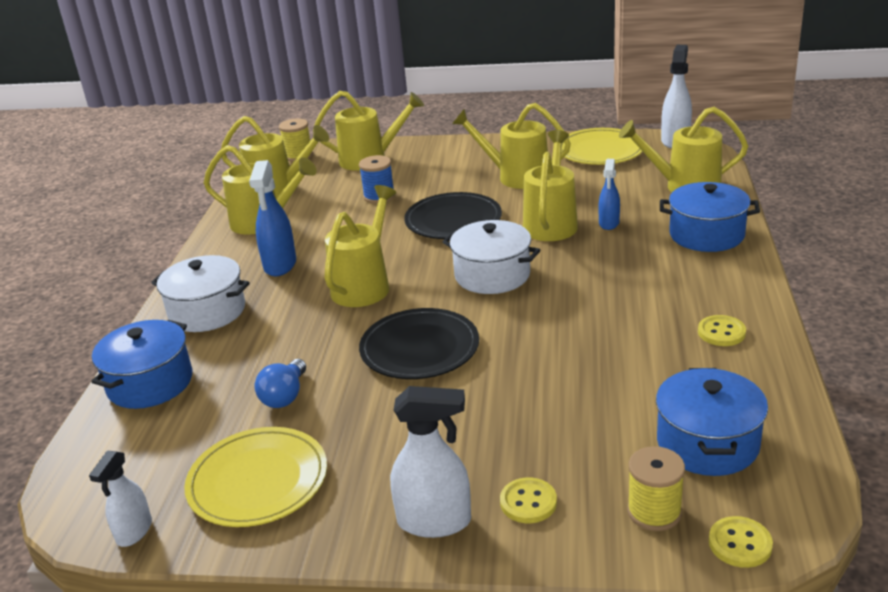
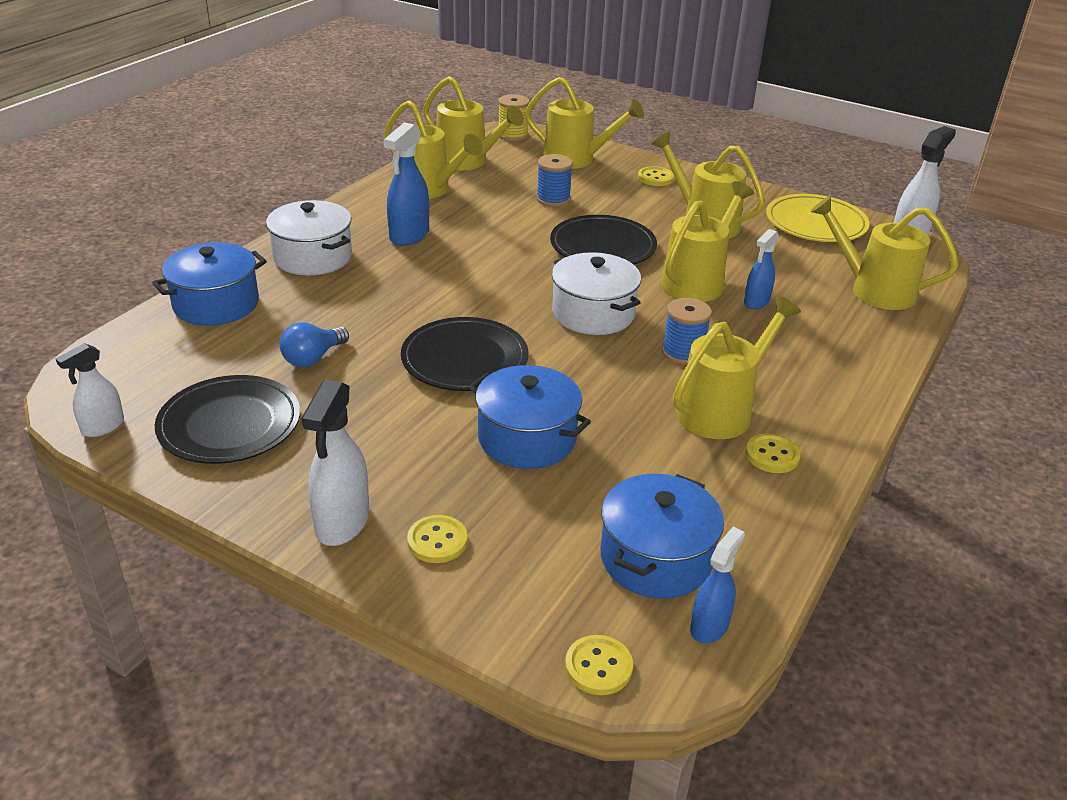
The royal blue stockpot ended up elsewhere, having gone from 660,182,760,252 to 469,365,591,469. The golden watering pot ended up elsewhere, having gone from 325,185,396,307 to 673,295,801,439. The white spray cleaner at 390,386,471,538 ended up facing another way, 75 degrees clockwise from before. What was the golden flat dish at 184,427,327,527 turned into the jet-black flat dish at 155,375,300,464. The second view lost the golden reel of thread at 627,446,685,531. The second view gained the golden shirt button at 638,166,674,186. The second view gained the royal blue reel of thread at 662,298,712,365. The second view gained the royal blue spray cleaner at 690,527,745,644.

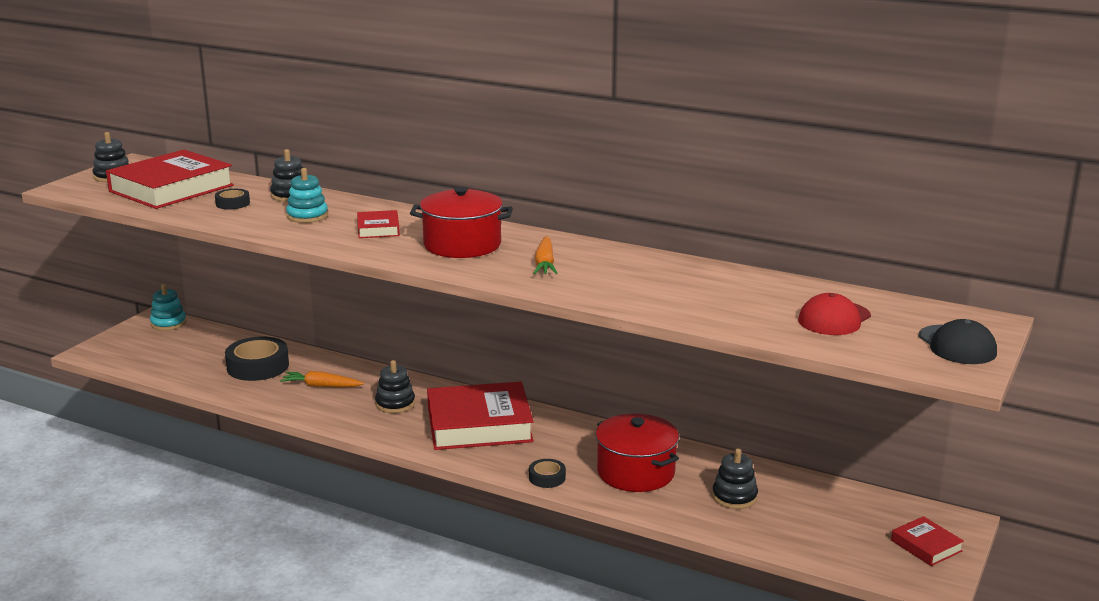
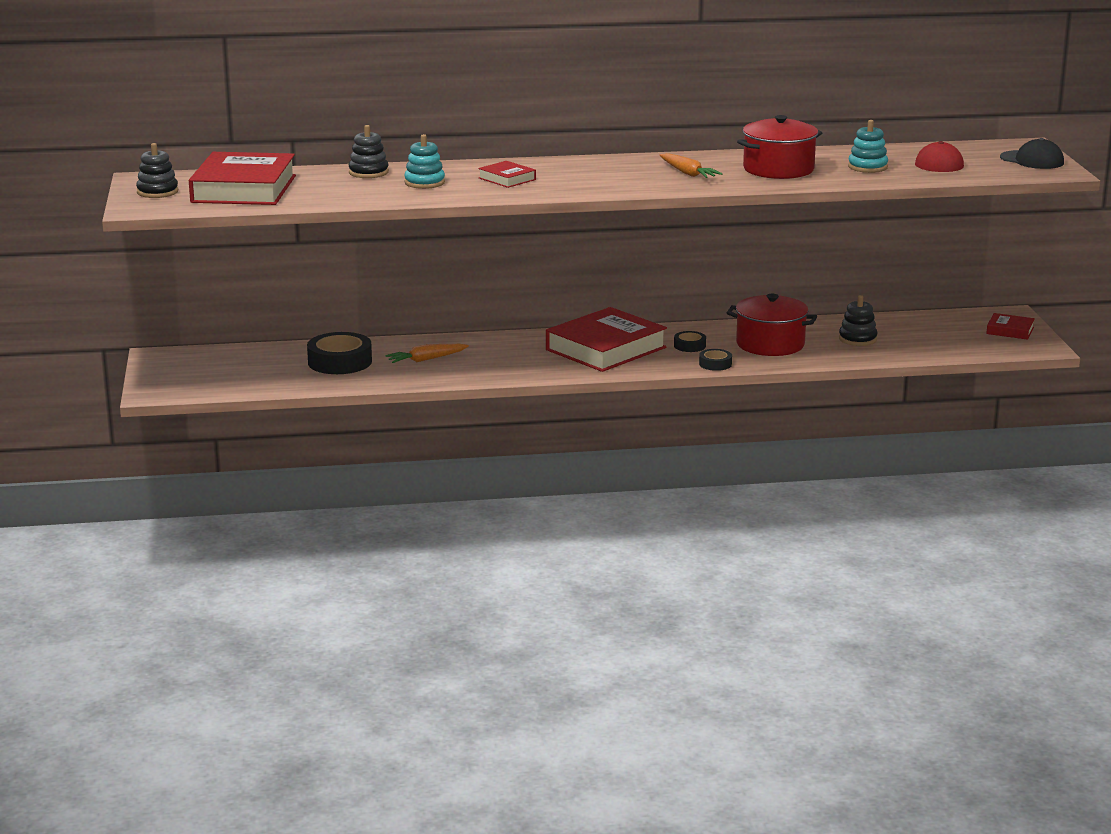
The crimson stockpot ended up elsewhere, having gone from 410,187,513,258 to 737,115,822,179. The jet-black tape ended up elsewhere, having gone from 215,189,250,209 to 674,331,706,352. The teal stacking rings ended up elsewhere, having gone from 150,284,186,331 to 848,120,888,173. The second view lost the jet-black stacking rings at 375,360,415,413.

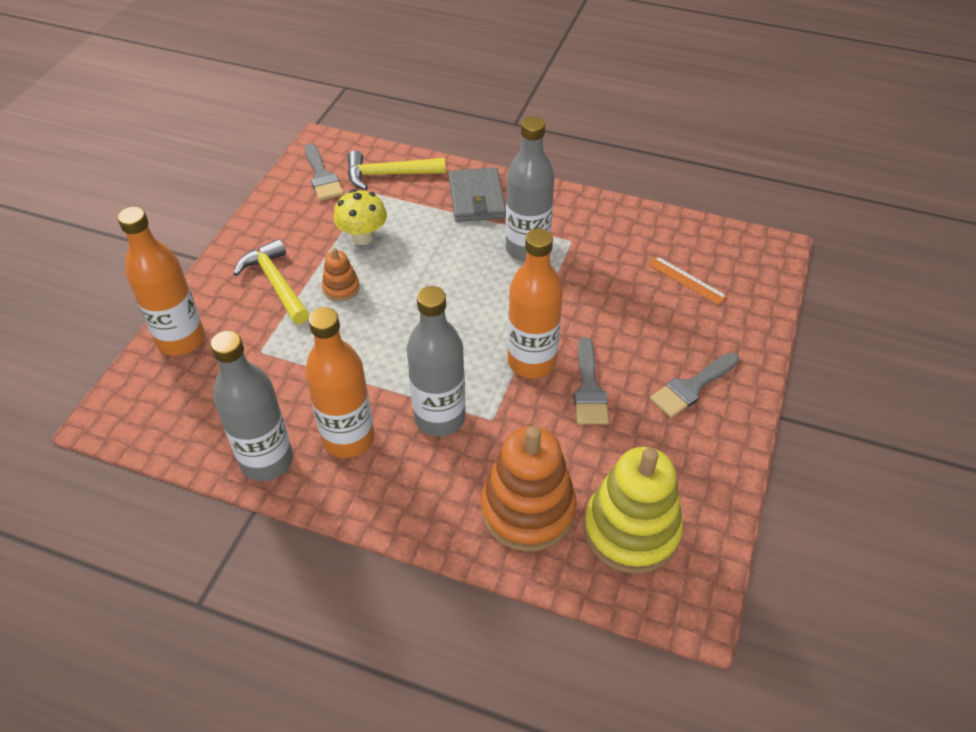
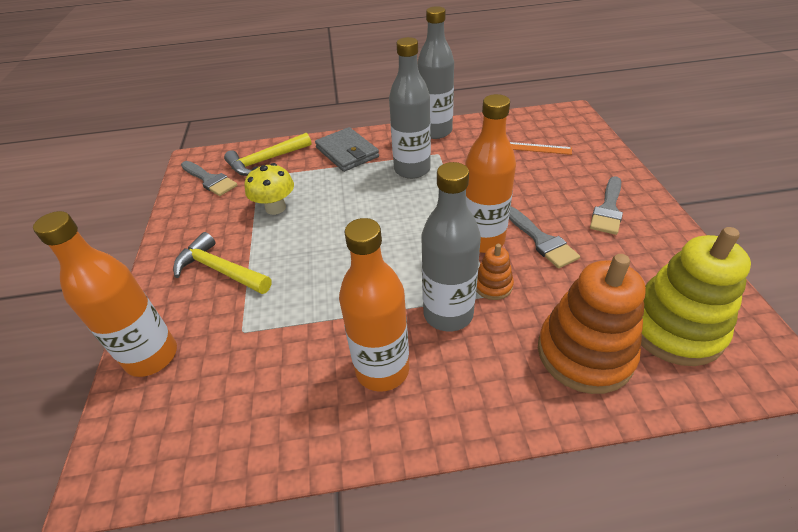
The orange stacking rings ended up elsewhere, having gone from 322,248,360,301 to 476,244,514,300. The gray bottle ended up elsewhere, having gone from 210,331,293,481 to 417,6,454,139.

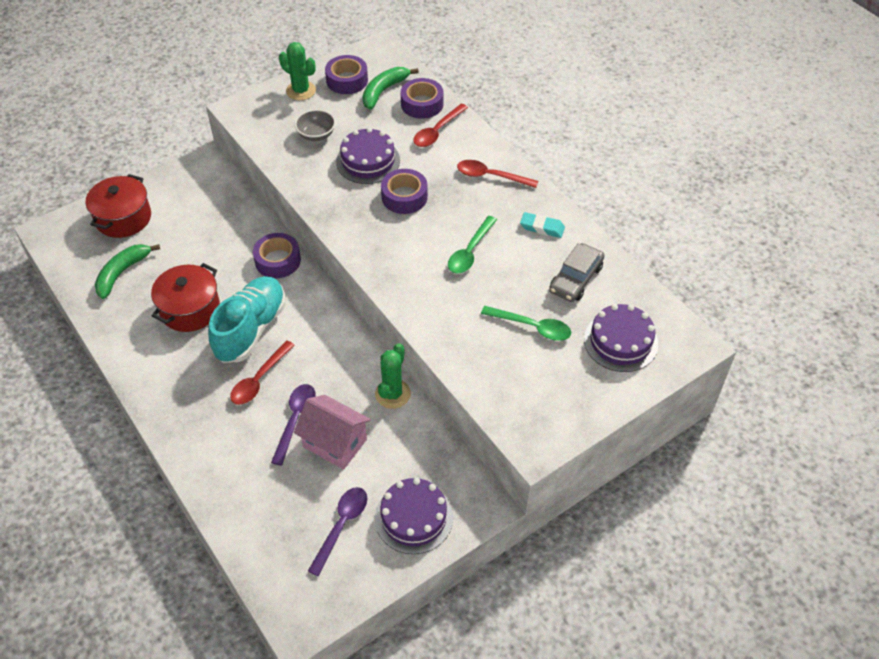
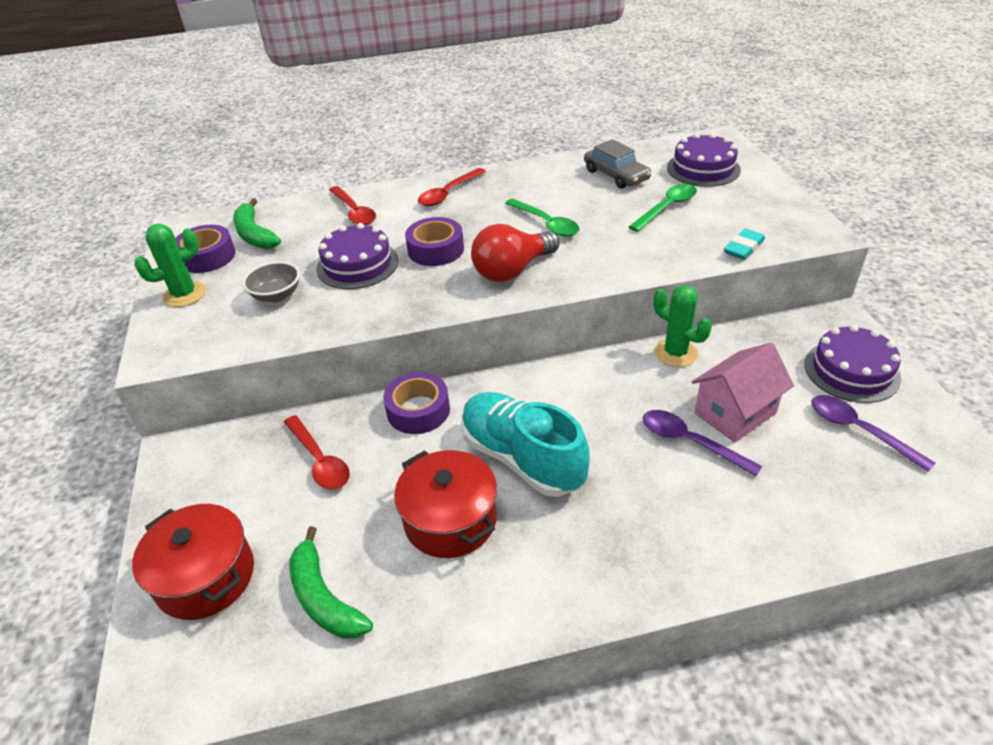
The second view lost the royal purple tape at 401,78,443,119. The teal eraser ended up elsewhere, having gone from 520,212,565,238 to 724,229,765,260. The crimson tablespoon ended up elsewhere, having gone from 230,340,295,405 to 284,415,350,489. The second view gained the crimson bulb at 471,224,559,282.

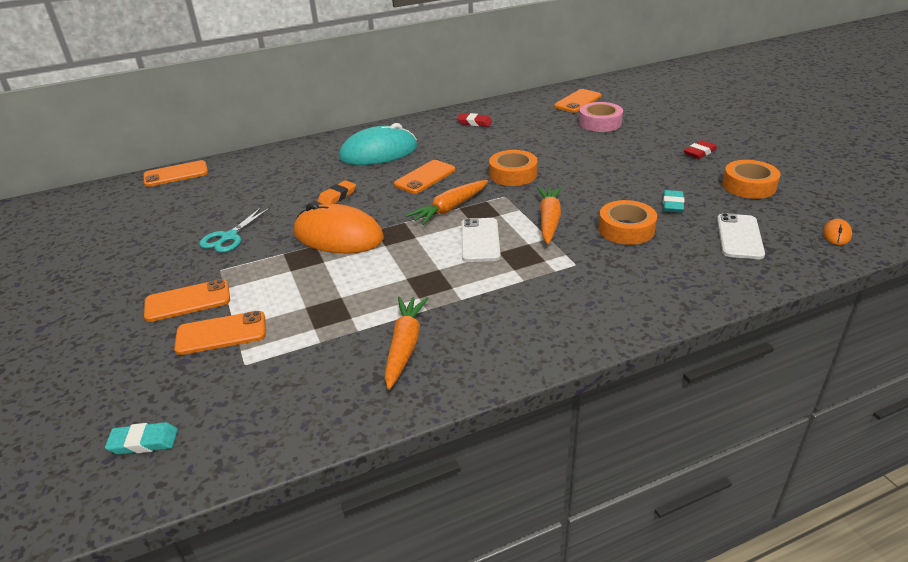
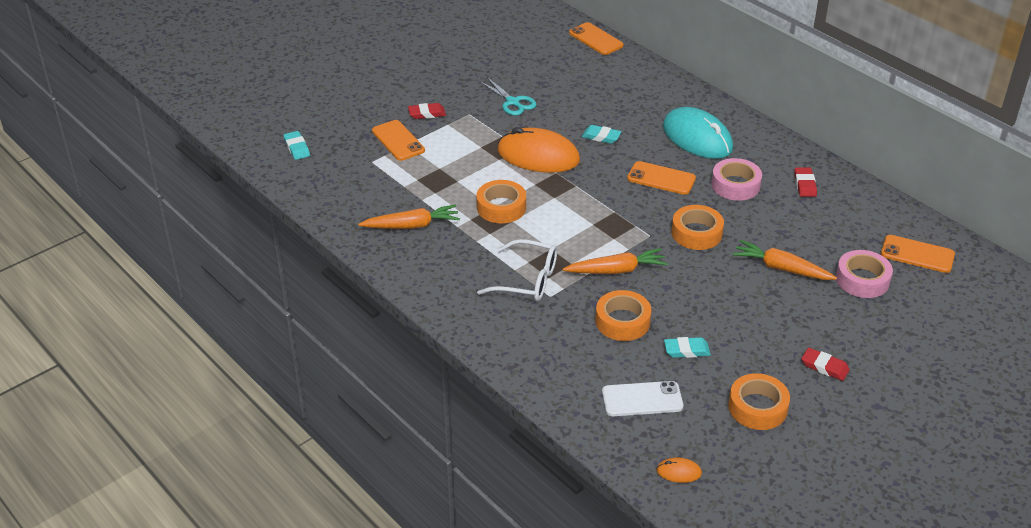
What was the orange eraser at 318,180,356,204 turned into the teal eraser at 582,125,621,144. The orange root vegetable ended up elsewhere, having gone from 406,180,488,225 to 732,240,837,280. The orange PC mouse at 294,203,384,254 ended up facing another way, 75 degrees counterclockwise from before. The teal shears at 199,207,270,253 ended up facing another way, 135 degrees counterclockwise from before. The second view lost the white phone at 461,218,501,262. Where the orange phone stood at 144,279,230,322, the crimson eraser came to stand at 408,103,446,119. The second view gained the rose-pink tape at 711,158,762,201. The second view gained the orange tape at 477,180,526,223. The second view gained the white eyeglasses at 477,239,557,301.

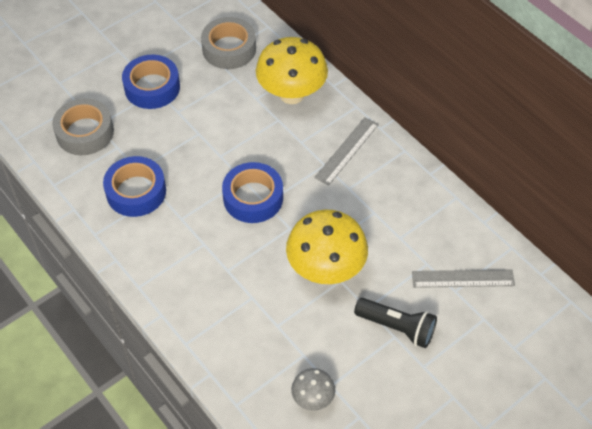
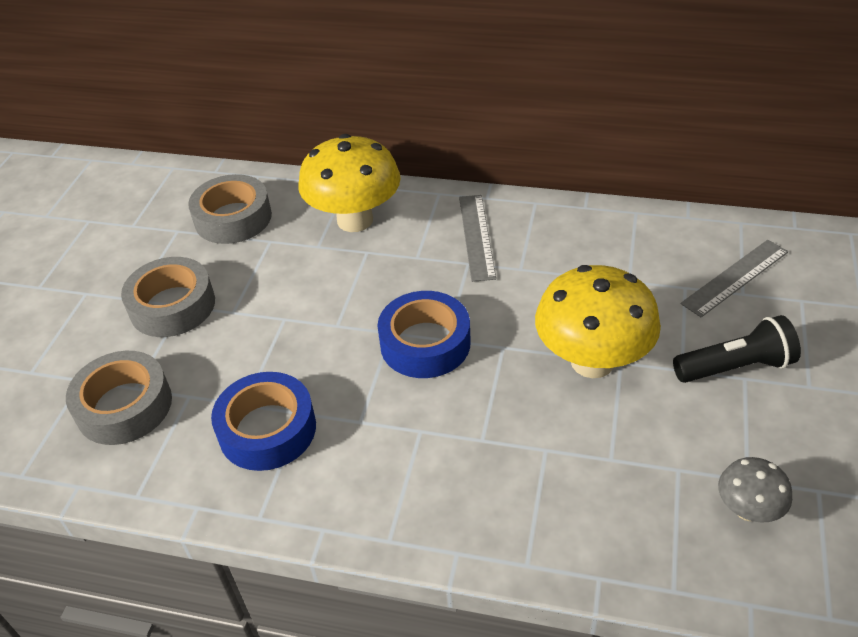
What was the royal blue tape at 122,55,180,109 turned into the gray tape at 121,257,215,337.

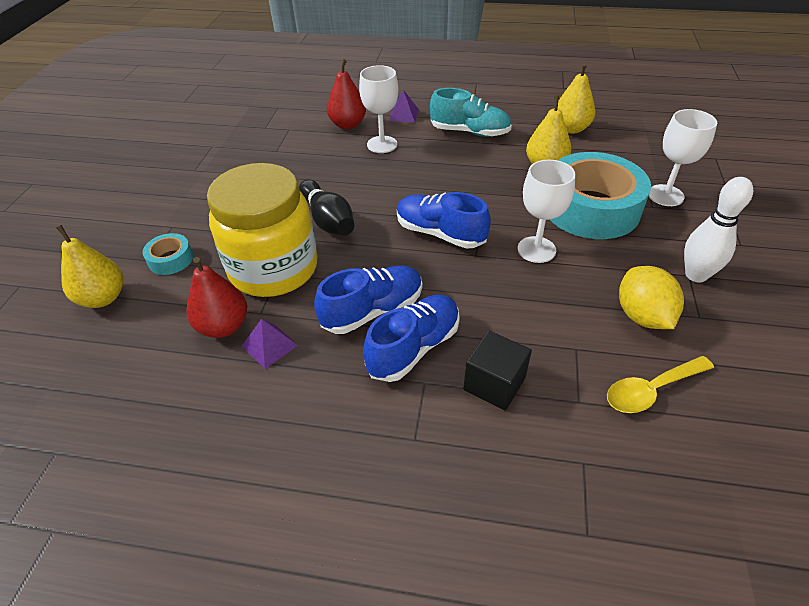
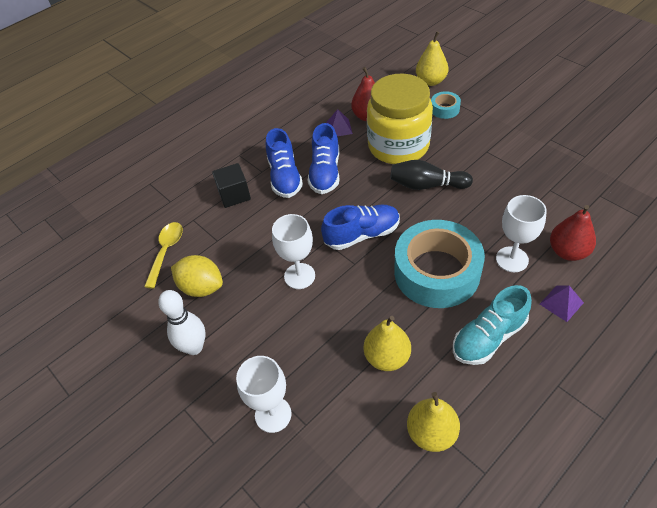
The teal tape ended up elsewhere, having gone from 550,152,651,239 to 394,220,485,308.

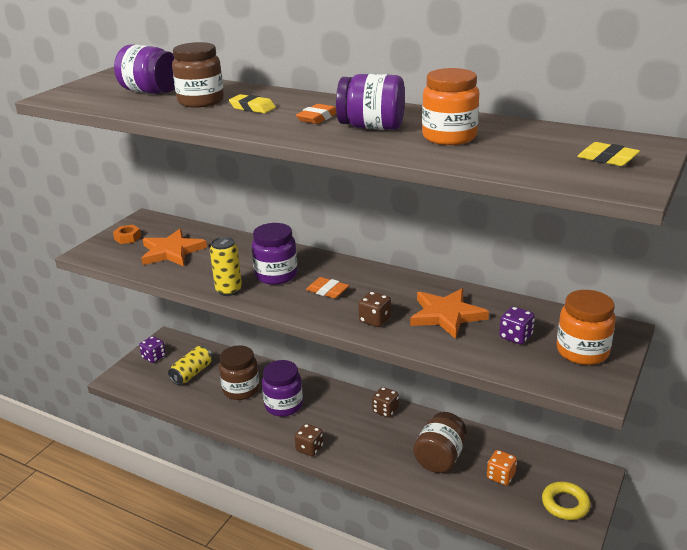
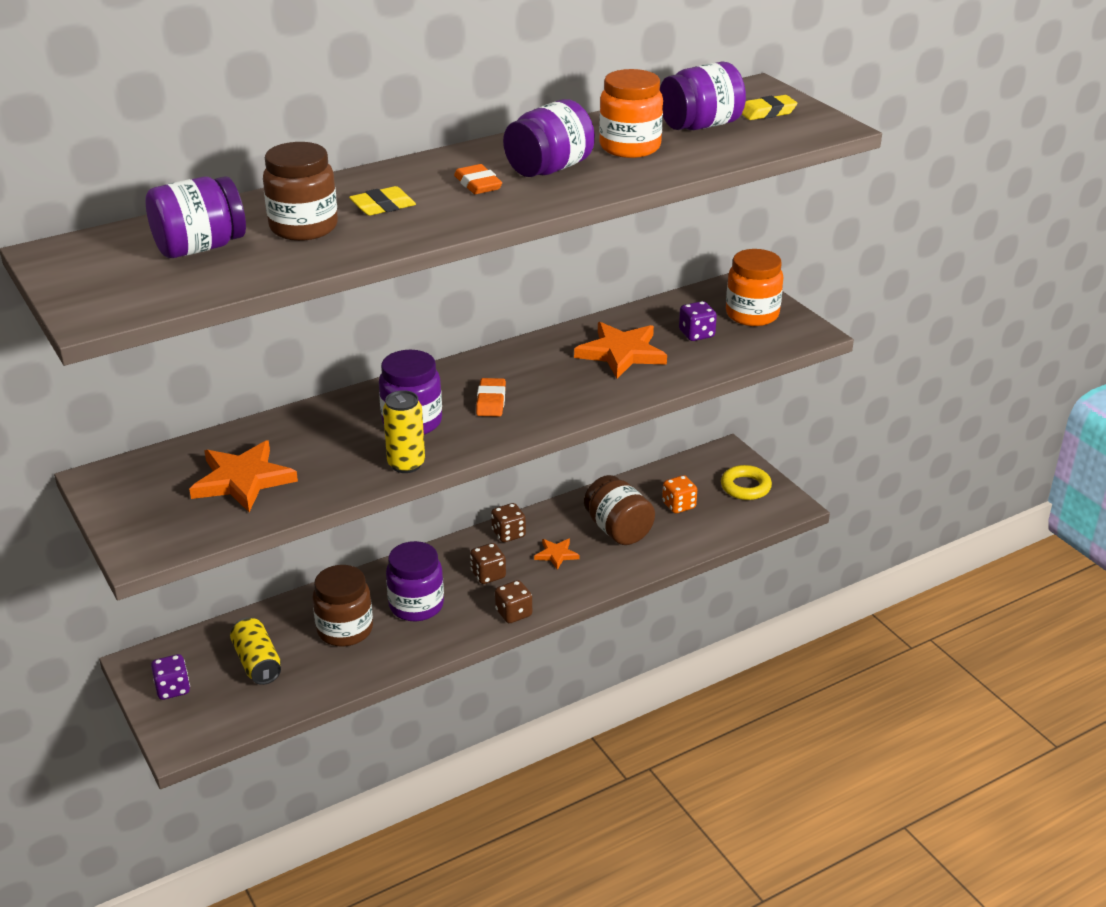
The second view lost the orange nut at 113,225,141,244. The orange eraser at 306,277,349,298 ended up facing another way, 60 degrees counterclockwise from before. The brown dice ended up elsewhere, having gone from 358,292,391,327 to 470,543,506,584. The second view gained the royal purple preserve jar at 660,62,746,130. The second view gained the orange five-pointed star at 534,539,579,570.

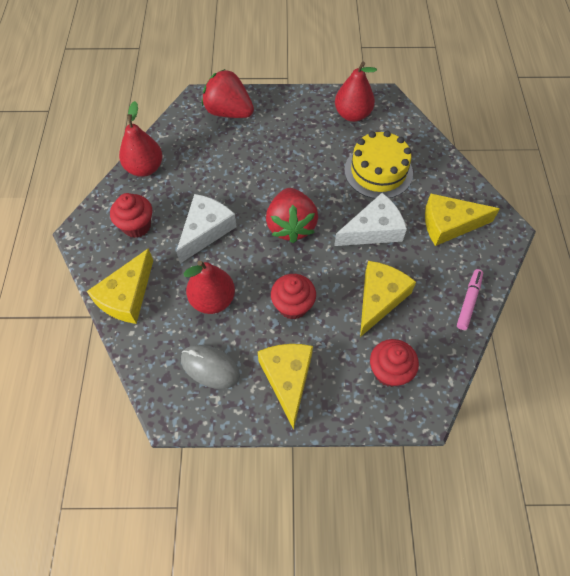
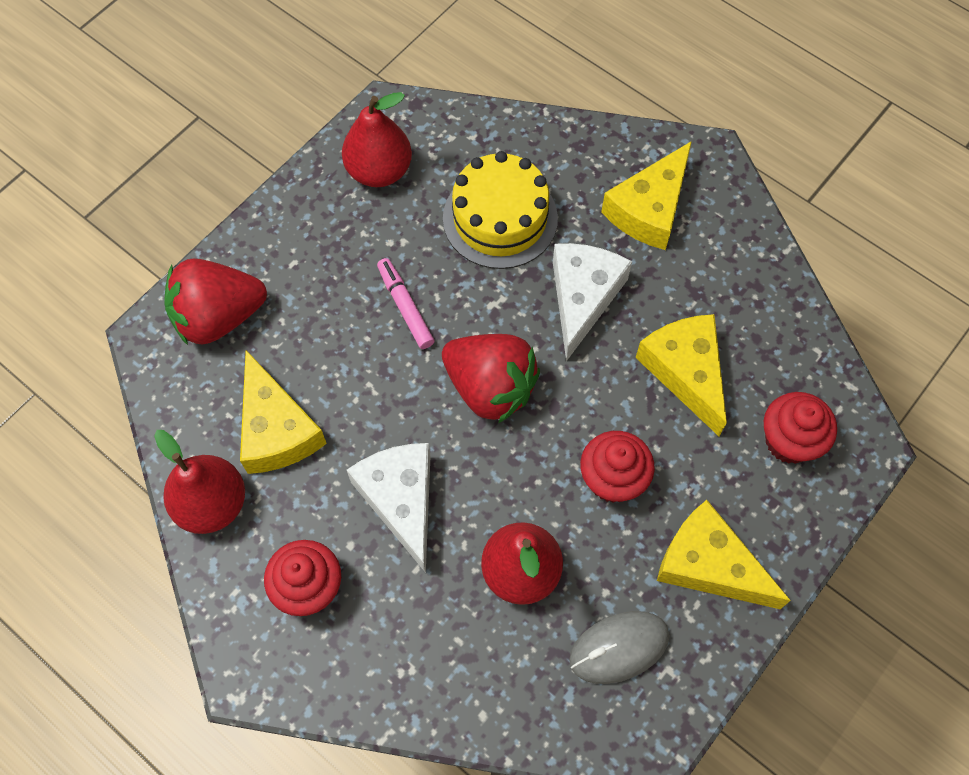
The golden cheese wedge ended up elsewhere, having gone from 87,248,153,324 to 240,350,327,474. The rose-pink felt pen ended up elsewhere, having gone from 457,269,483,330 to 377,258,434,349.

